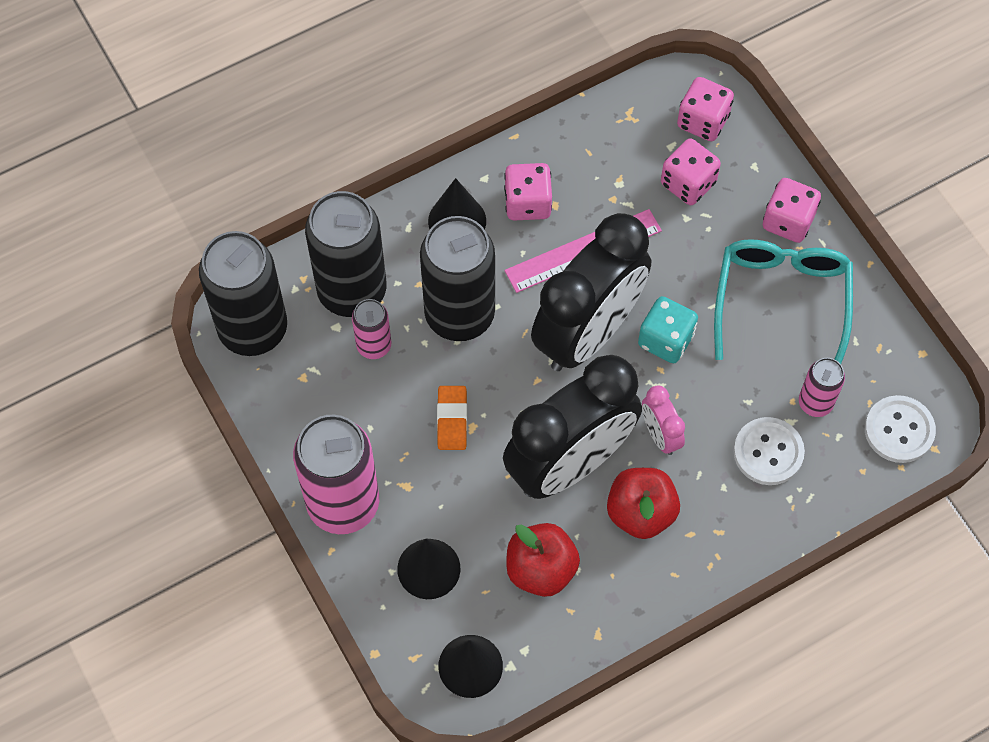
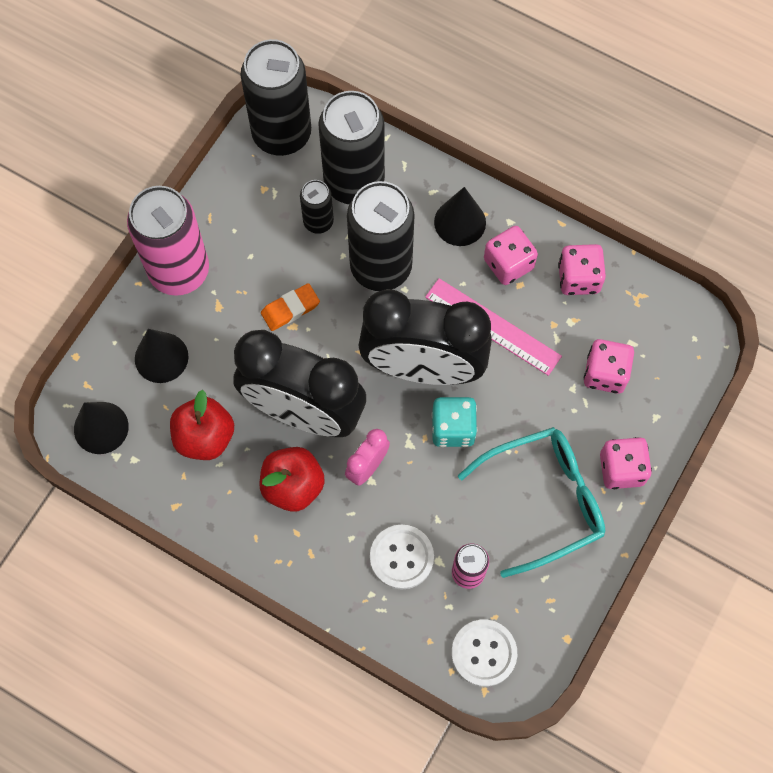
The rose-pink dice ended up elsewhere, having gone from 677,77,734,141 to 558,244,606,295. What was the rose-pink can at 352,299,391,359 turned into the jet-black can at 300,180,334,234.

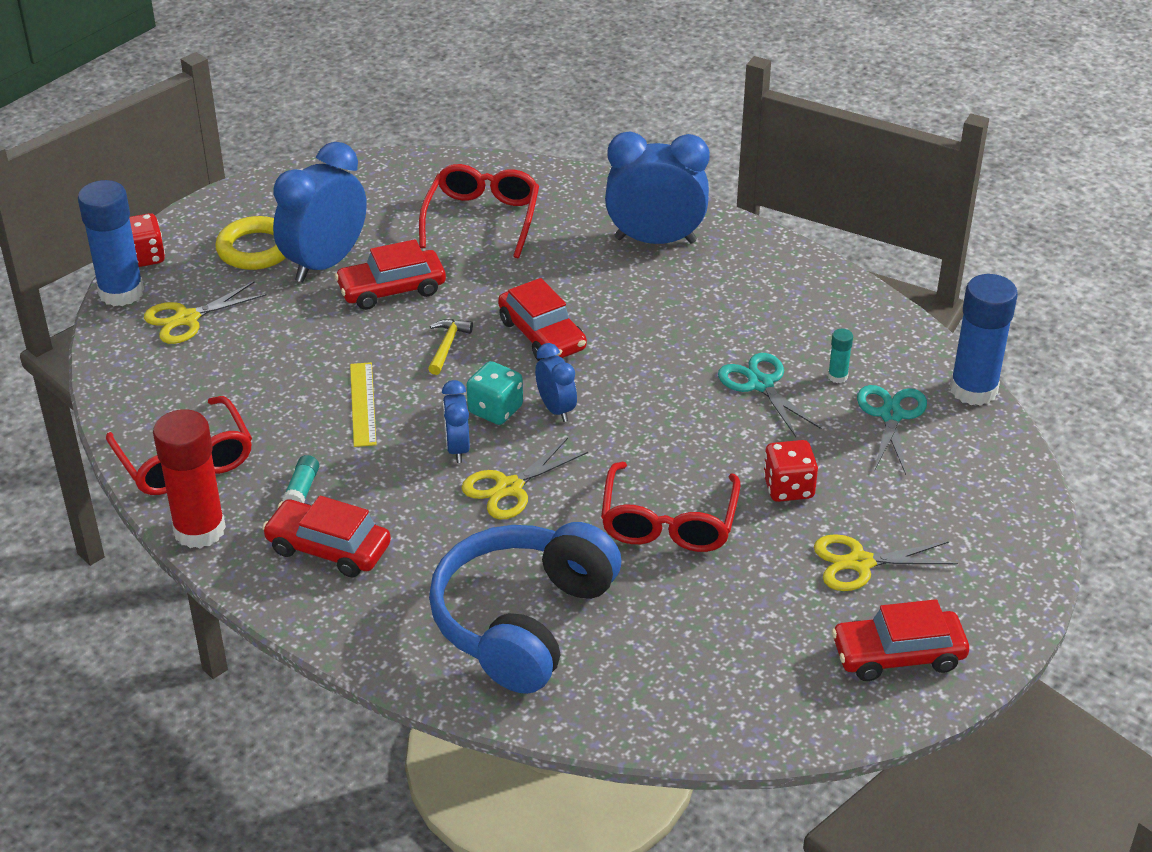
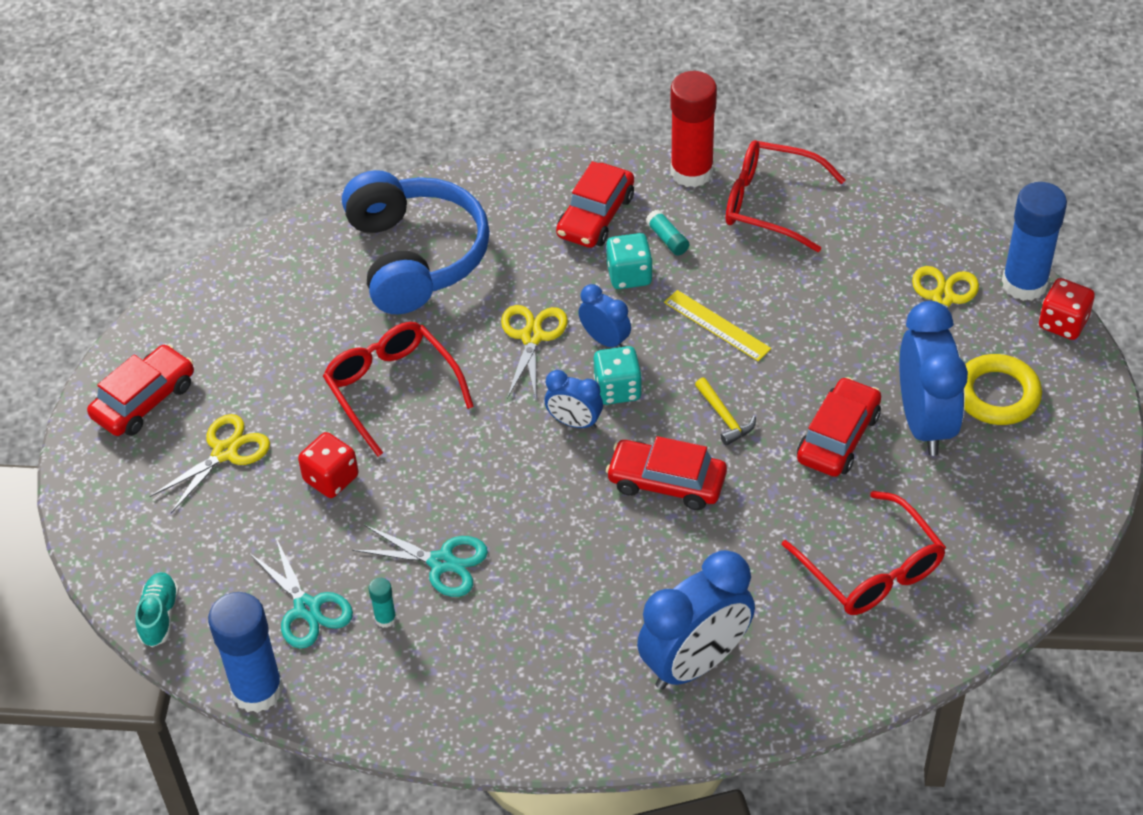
The crimson toy car at 262,496,391,577 ended up facing another way, 135 degrees clockwise from before. The second view gained the teal dice at 606,233,653,289. The second view gained the teal lace-up shoe at 135,572,179,647.

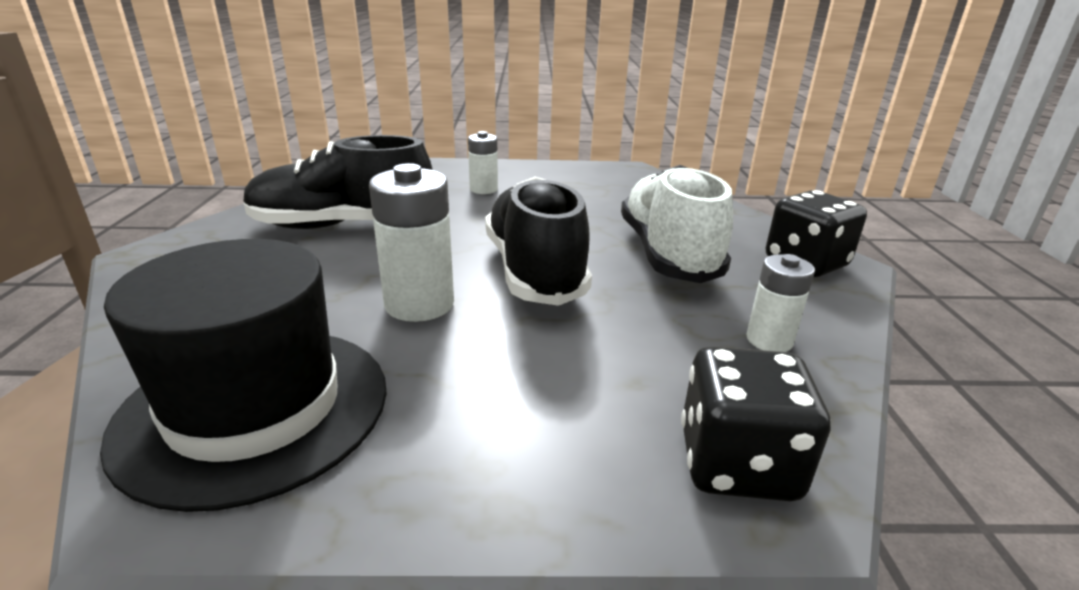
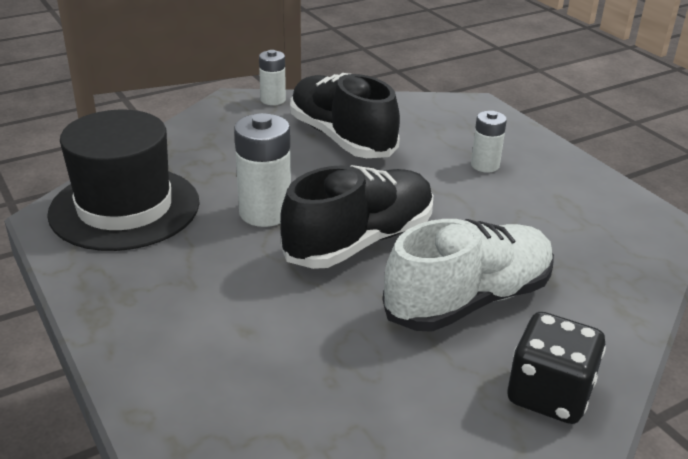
The white battery ended up elsewhere, having gone from 746,254,815,352 to 259,50,286,105. The second view lost the jet-black dice at 681,346,831,501.

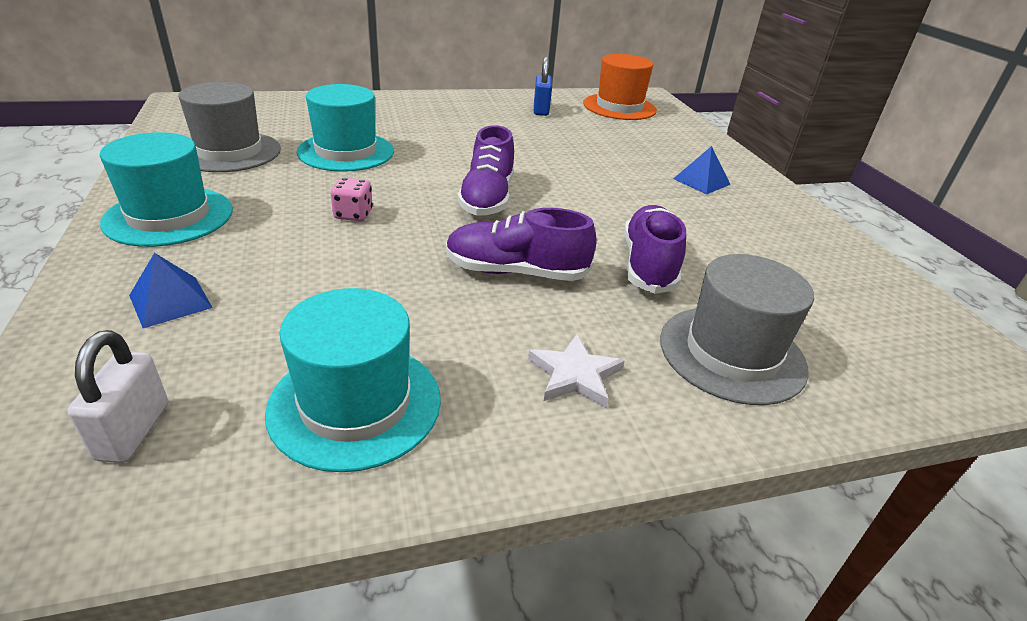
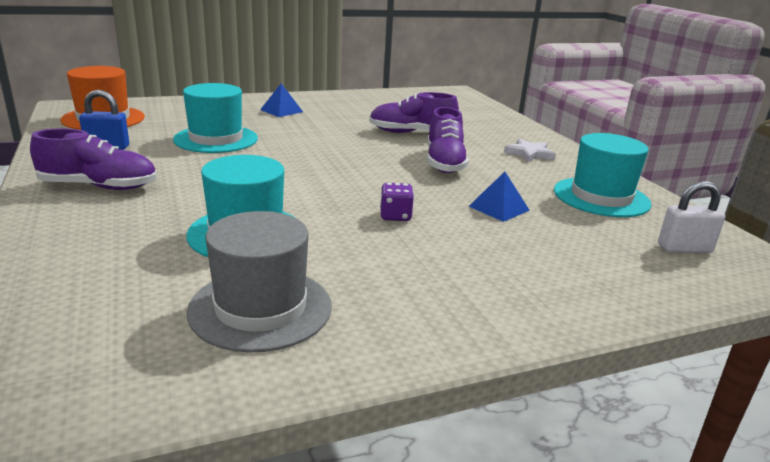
The royal purple lace-up shoe ended up elsewhere, having gone from 458,125,514,216 to 30,128,156,190. The teal top hat ended up elsewhere, having gone from 100,132,233,247 to 173,83,258,153. What was the rose-pink dice at 331,178,373,221 turned into the royal purple dice at 380,183,414,221. The royal blue solid pyramid ended up elsewhere, having gone from 129,253,213,328 to 469,172,530,222. The second view lost the gray top hat at 660,254,814,405.

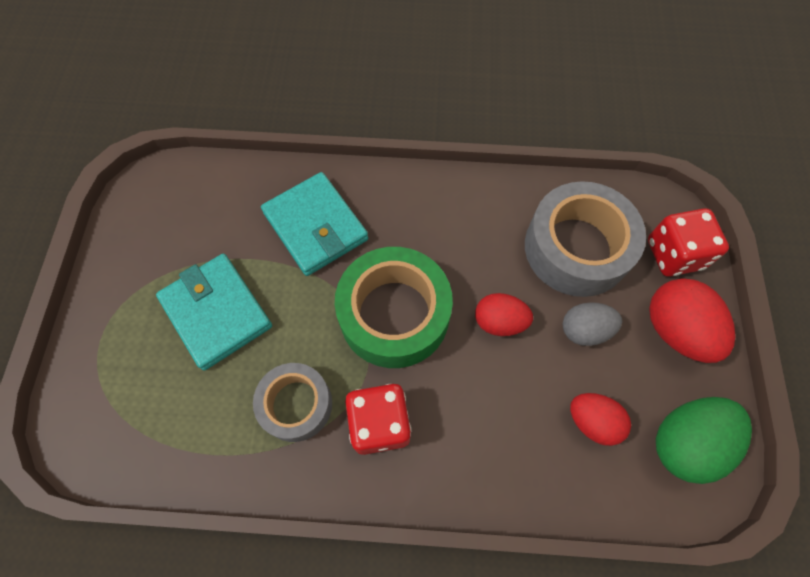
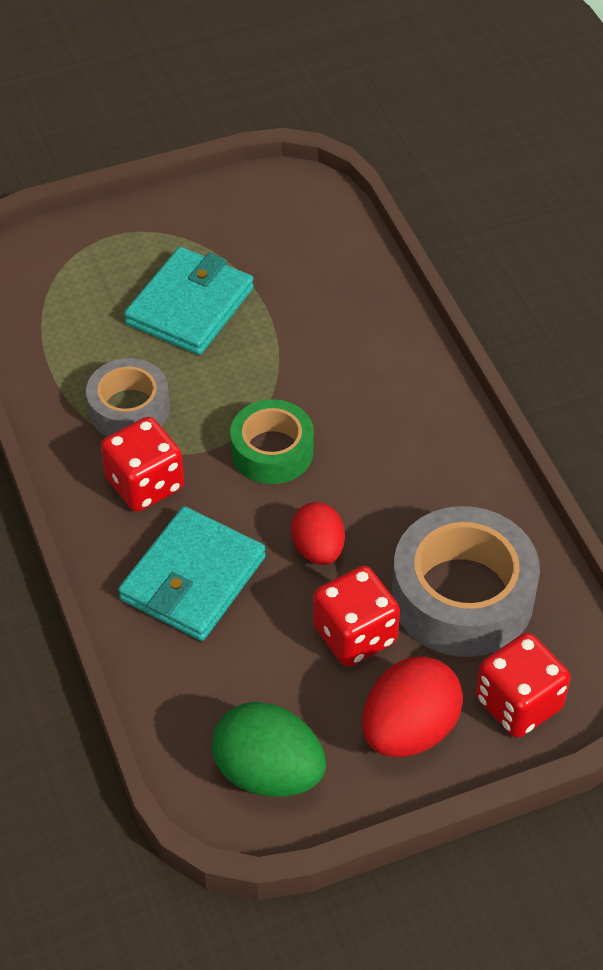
The teal wallet ended up elsewhere, having gone from 261,172,368,276 to 118,506,266,641. The size of the green tape at 335,247,453,368 changed by a factor of 0.62. Where the gray egg stood at 563,302,622,346, the crimson dice came to stand at 313,566,400,666. The second view lost the crimson egg at 570,393,631,446.

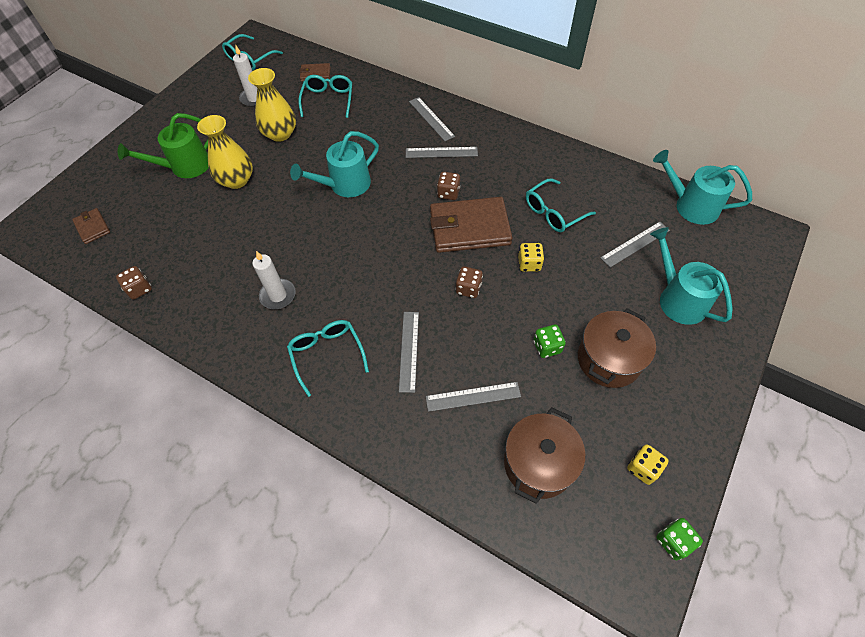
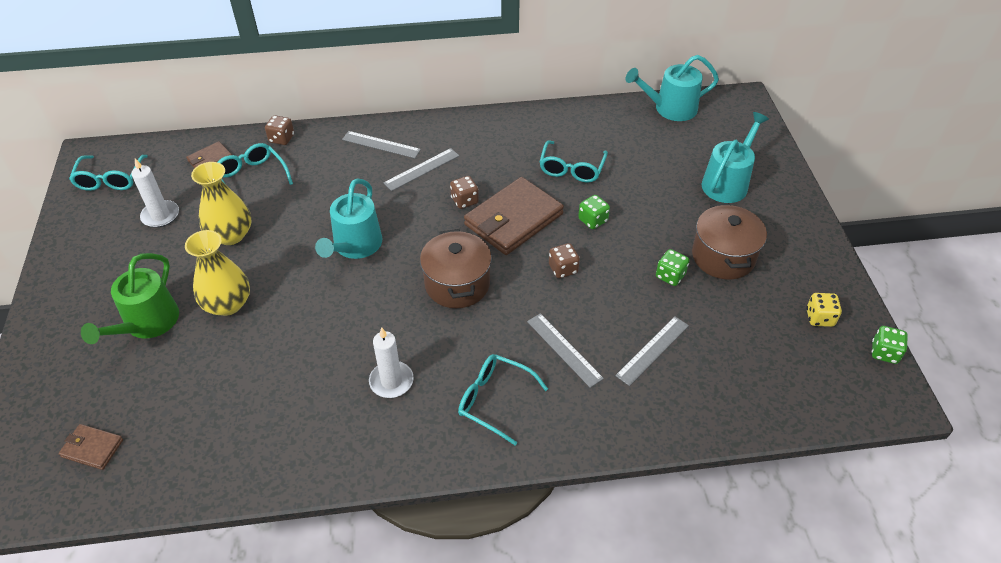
The second view lost the gray measuring stick at 600,222,670,267. The teal watering pot at 650,227,733,325 ended up facing another way, 105 degrees clockwise from before. What was the golden dice at 518,243,544,272 turned into the green dice at 578,195,610,229. The brown dice ended up elsewhere, having gone from 116,266,152,299 to 265,115,294,145. The brown stockpot ended up elsewhere, having gone from 504,407,586,504 to 420,229,492,308.

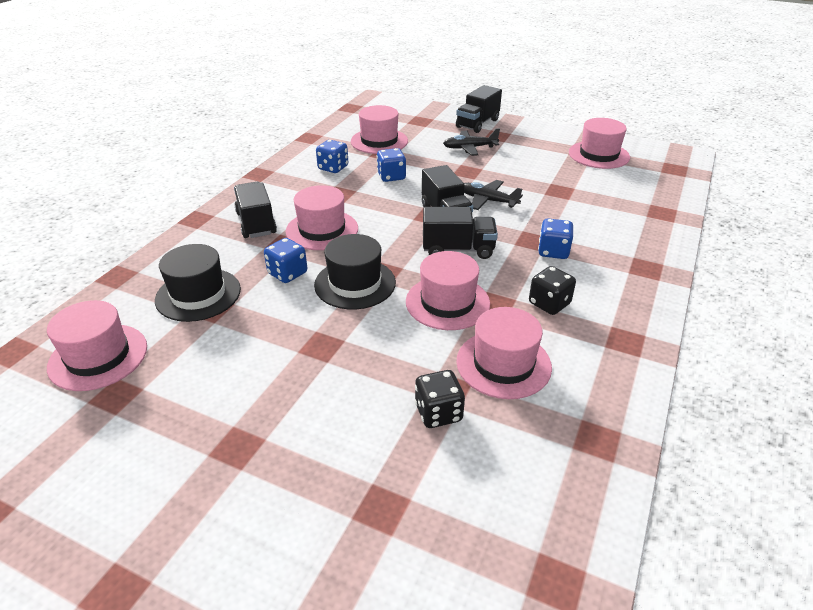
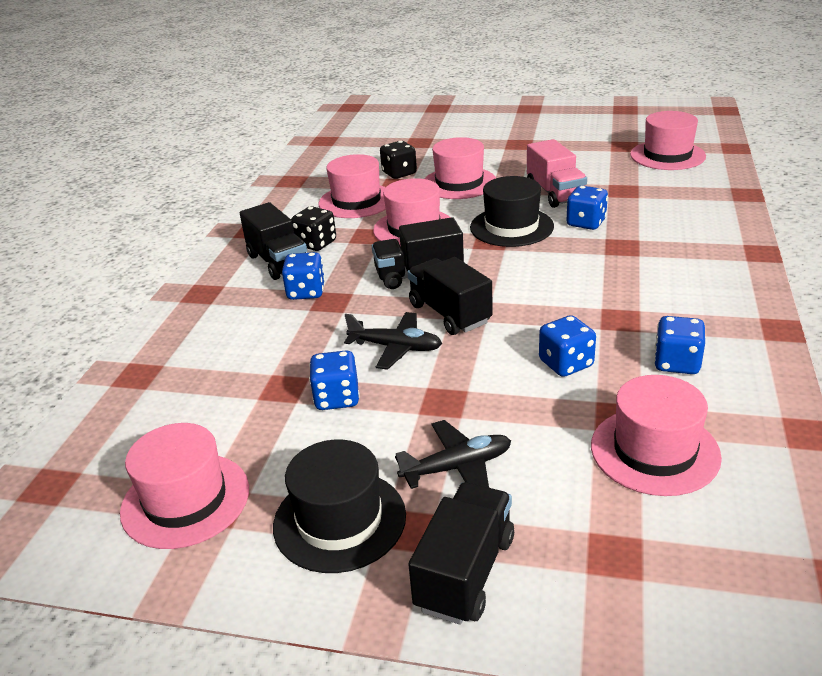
The jet-black lorry ended up elsewhere, having gone from 234,182,277,238 to 240,202,307,280. The rose-pink top hat ended up elsewhere, having gone from 286,185,358,250 to 424,137,496,199. The jet-black top hat ended up elsewhere, having gone from 155,244,241,322 to 273,440,406,573. The second view gained the rose-pink lorry at 527,139,587,208. The second view gained the royal blue dice at 309,350,360,410.

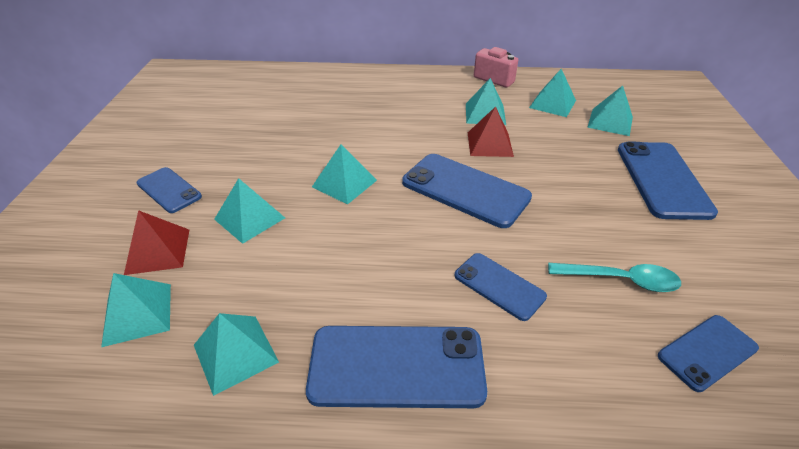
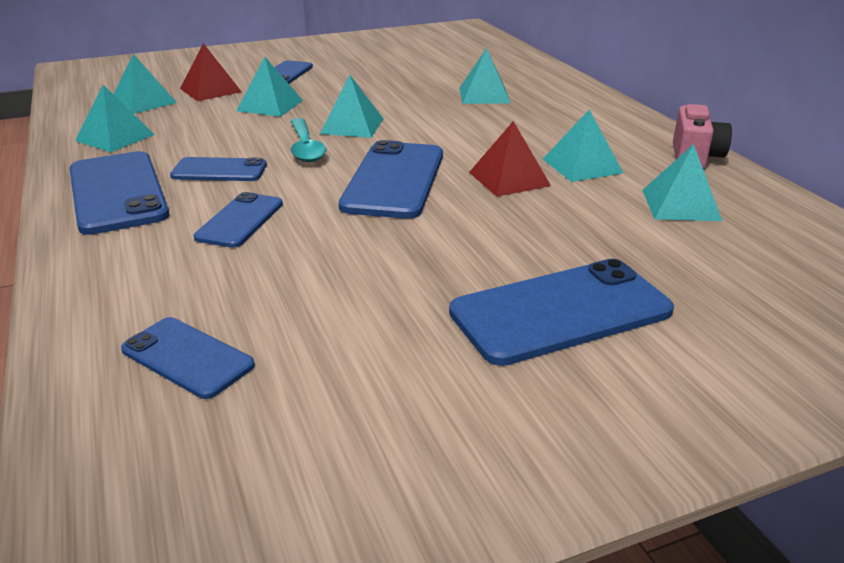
The teal solid pyramid ended up elsewhere, having gone from 587,85,633,136 to 459,48,510,104. The teal tablespoon ended up elsewhere, having gone from 548,263,681,292 to 291,118,327,162. The second view gained the royal blue phone at 170,157,267,181.

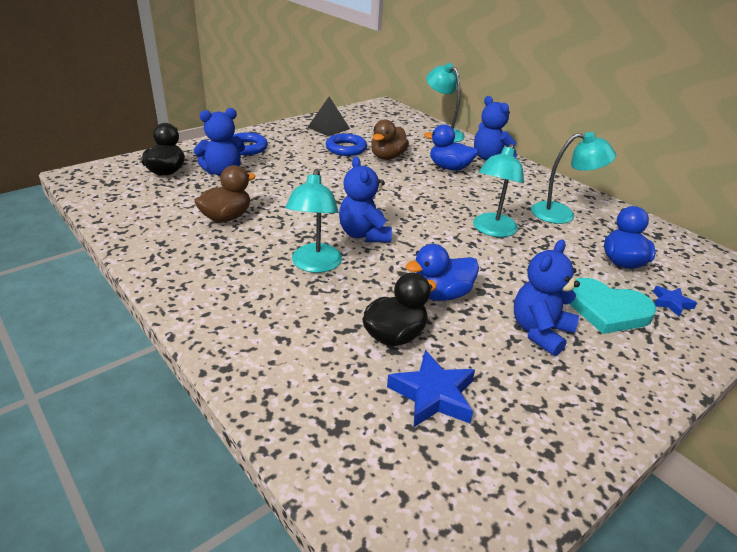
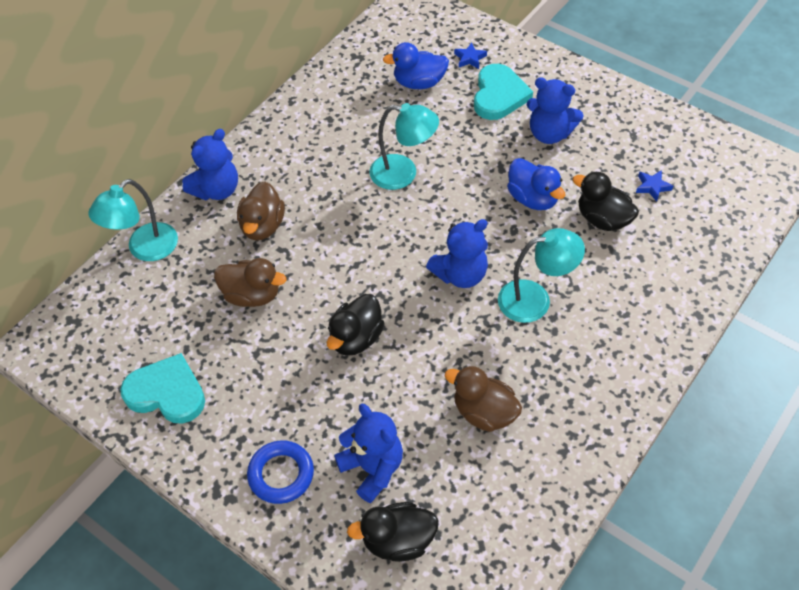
Where the jet-black solid pyramid stood at 307,96,350,137, the teal love heart came to stand at 120,353,205,424. What was the royal blue duck at 424,124,478,171 turned into the brown duck at 237,181,285,240. The second view lost the teal lamp at 531,132,616,224. The second view lost the royal blue torus at 326,133,367,156. The size of the royal blue five-pointed star at 387,350,475,427 changed by a factor of 0.56. The second view gained the jet-black duck at 327,294,384,356.

